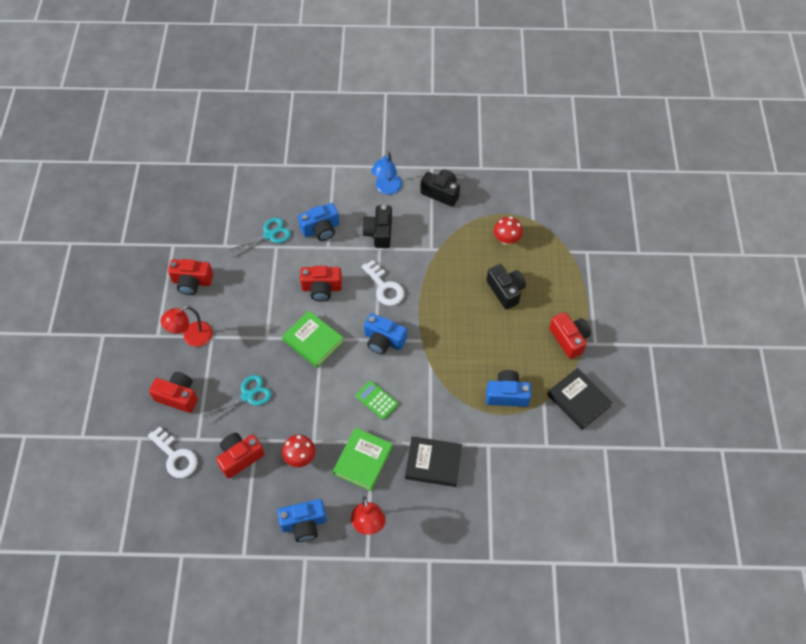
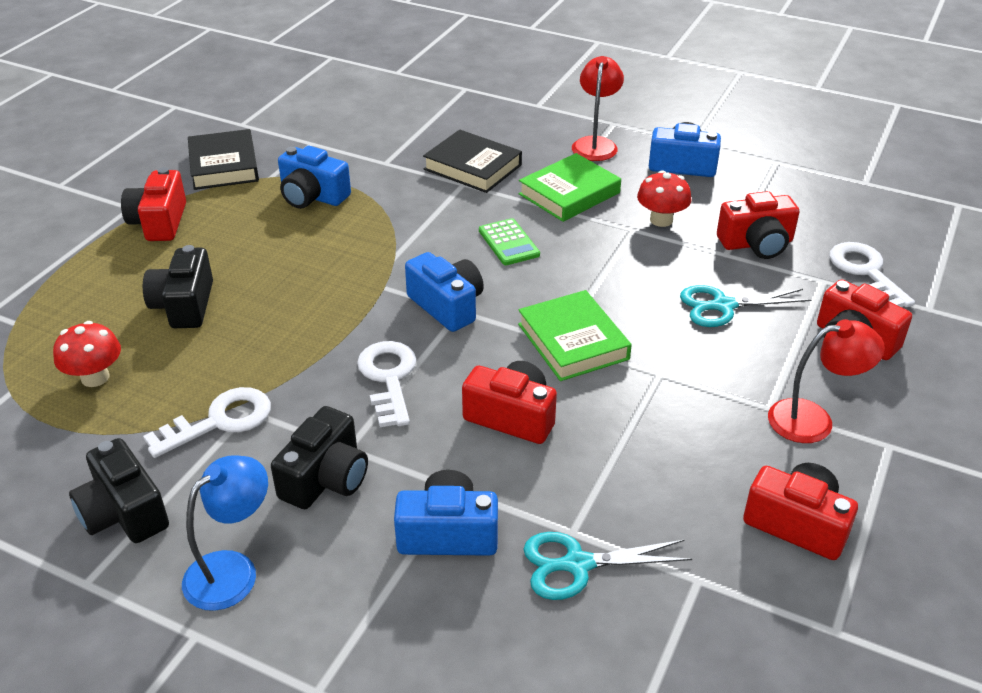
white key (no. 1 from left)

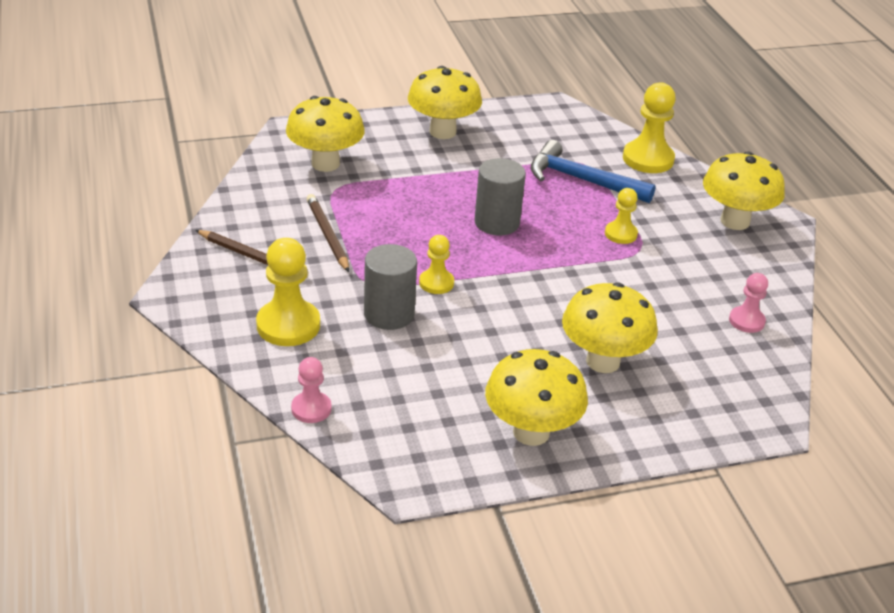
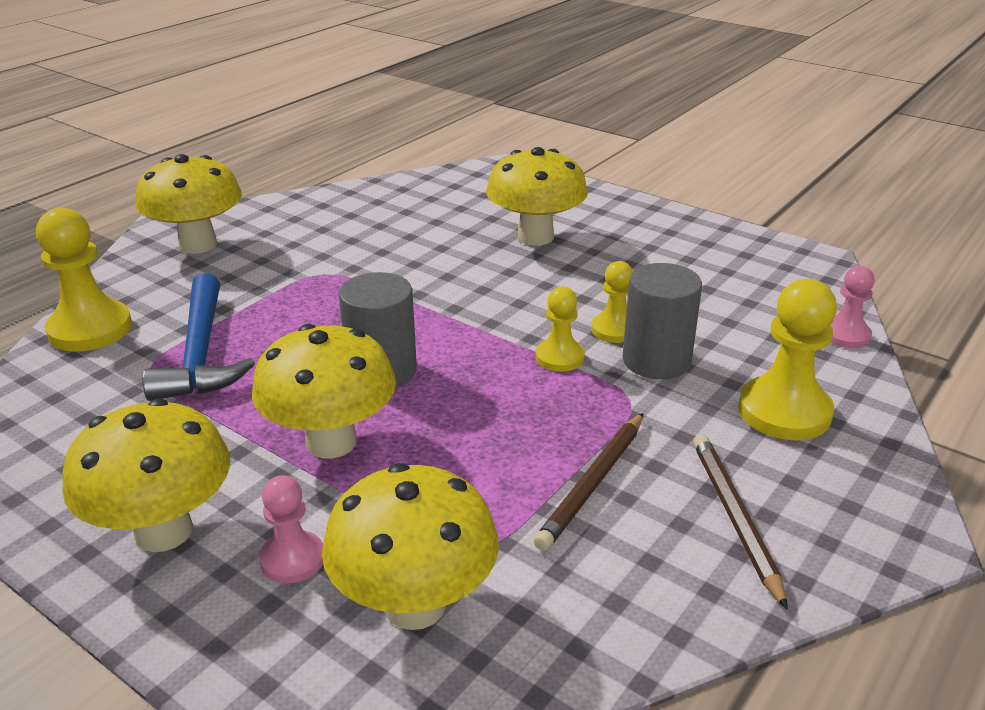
yellow pawn (no. 3 from left)
pink pawn (no. 1 from left)
yellow mushroom (no. 3 from left)

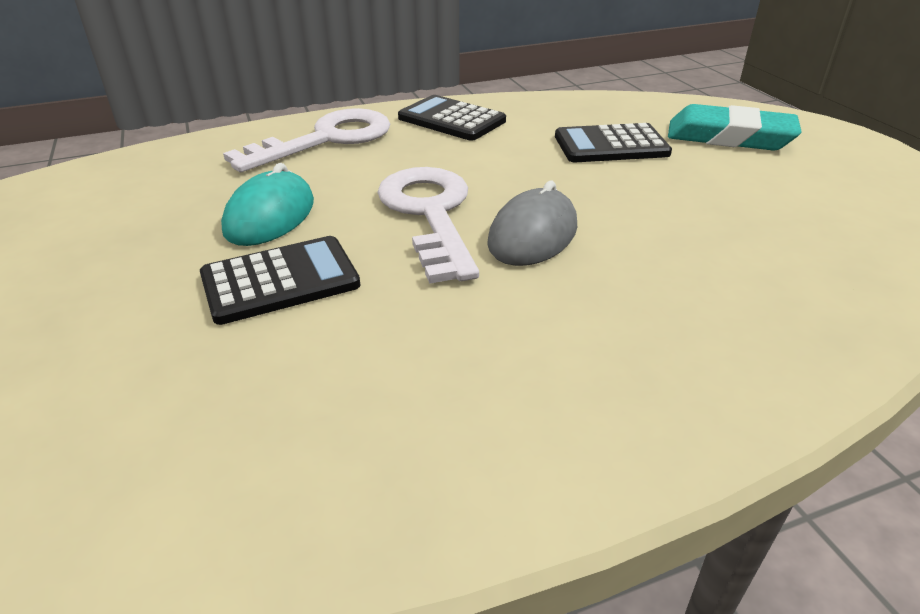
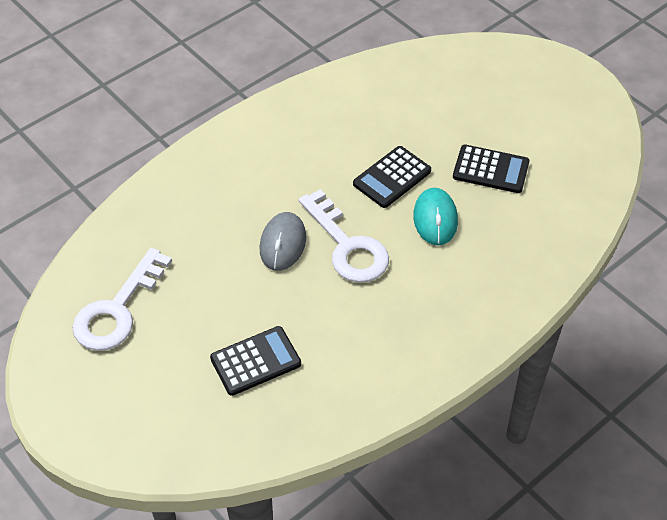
black calculator (no. 3 from left)
turquoise eraser
white key (no. 1 from left)

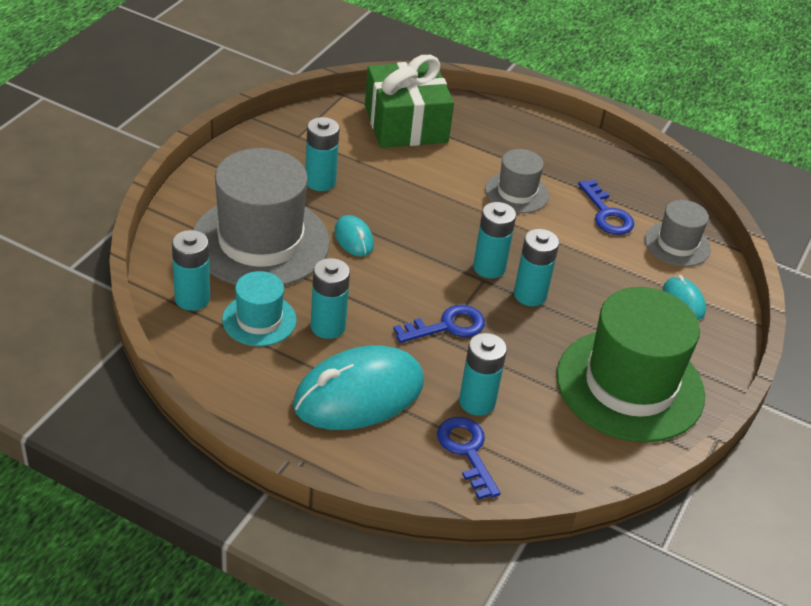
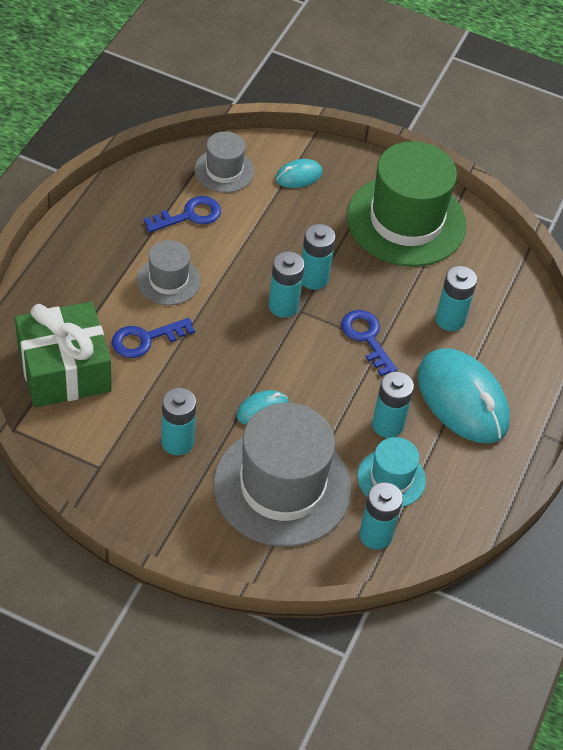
blue key (no. 1 from left)

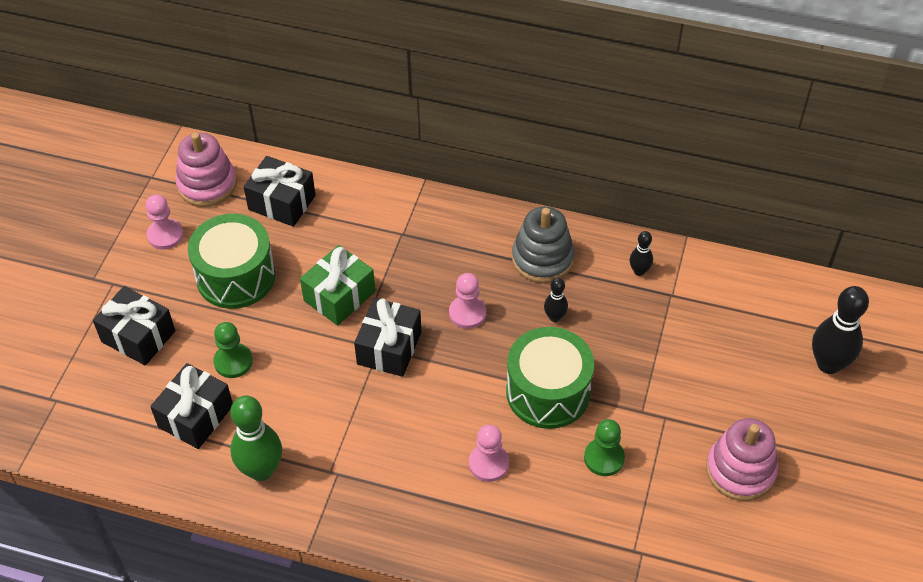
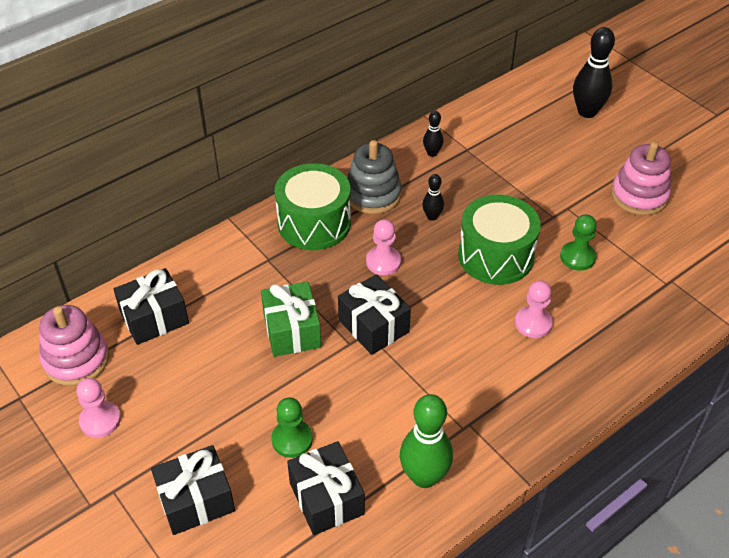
green drum (no. 1 from left)

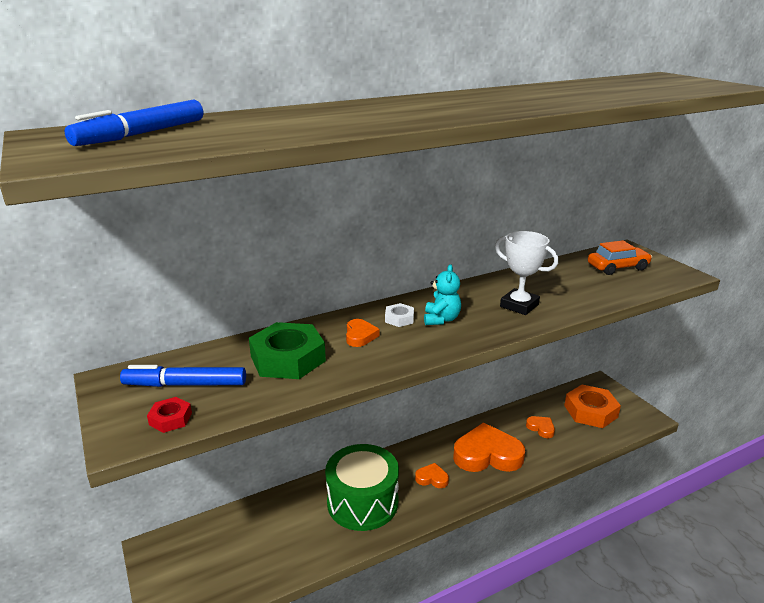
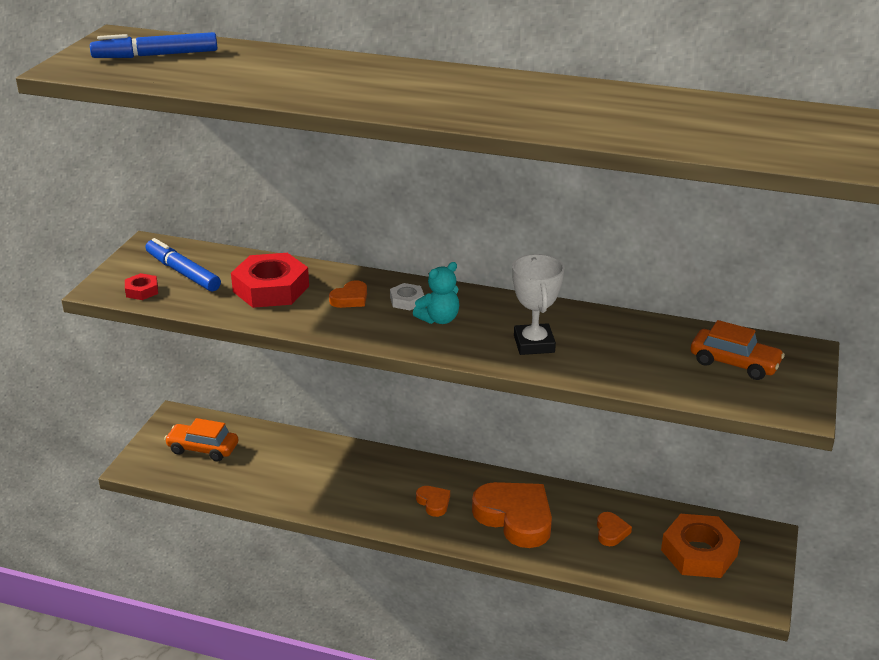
red nut (no. 2 from left)
green drum
orange car (no. 1 from left)

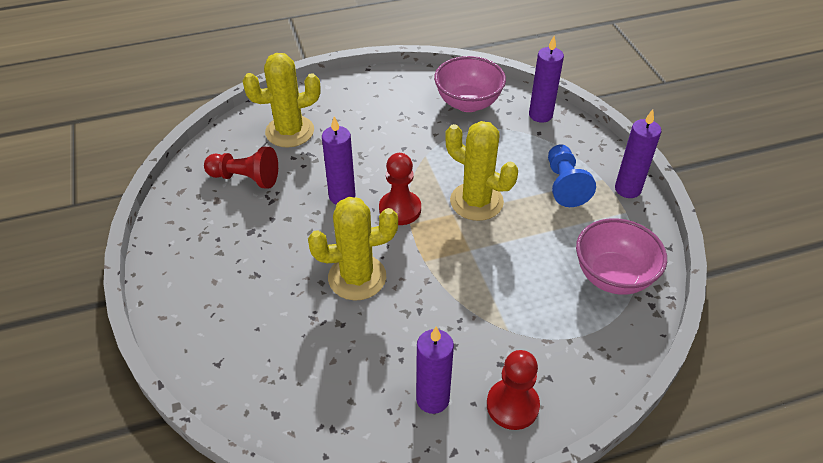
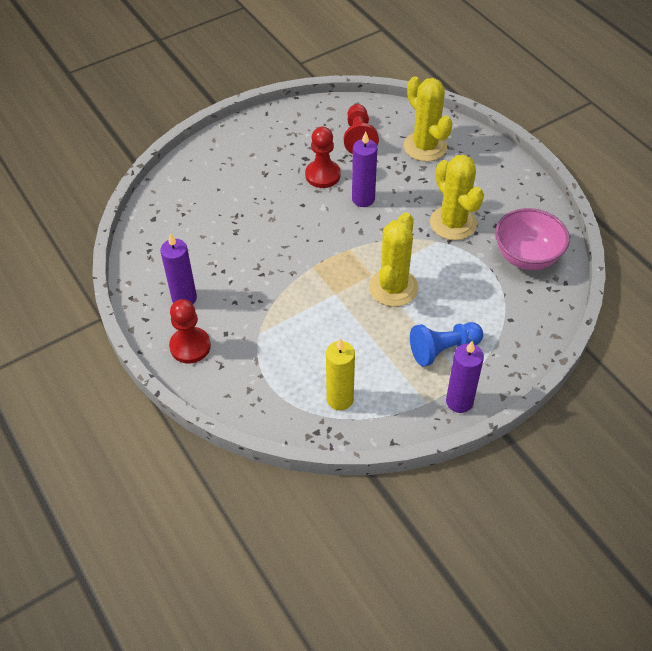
purple candle (no. 3 from left in the first image)
red pawn (no. 2 from left)
yellow cactus (no. 3 from left)
yellow candle

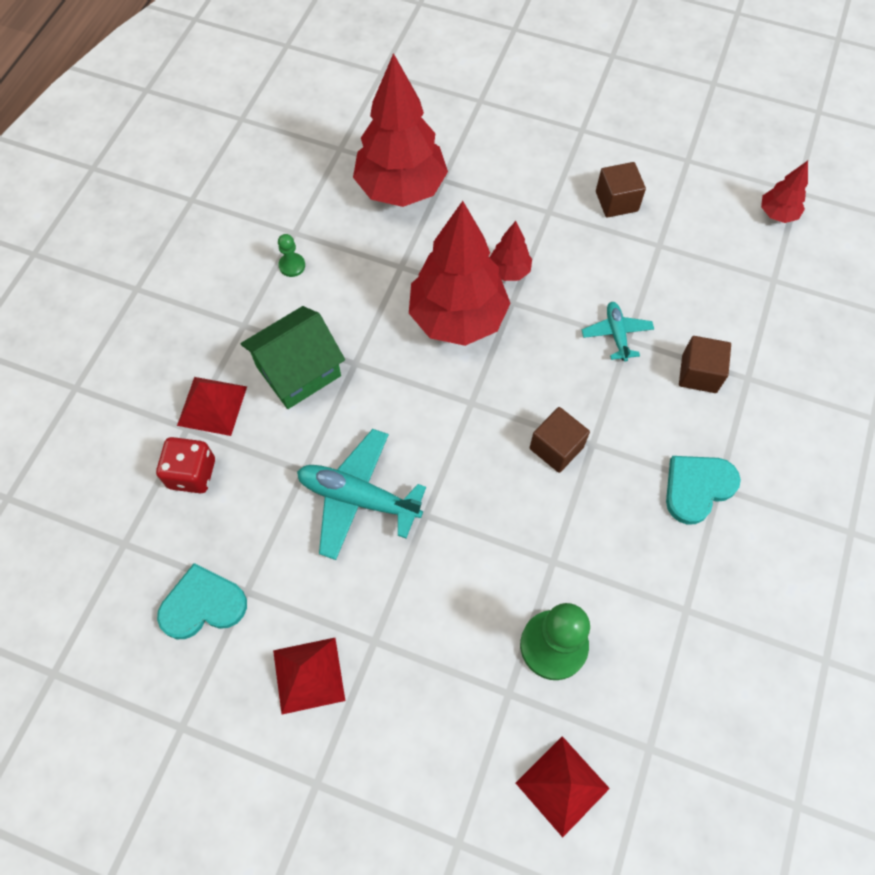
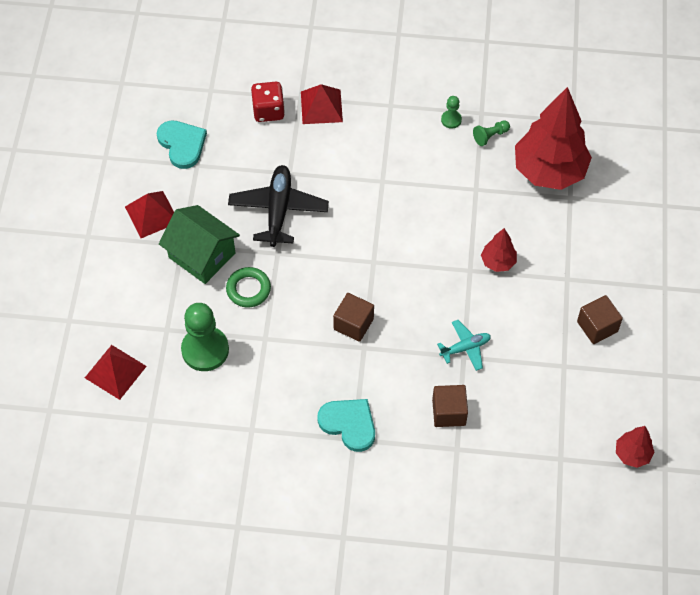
red tree (no. 2 from left in the first image)
green house
black plane
green pawn (no. 3 from left)
green ring

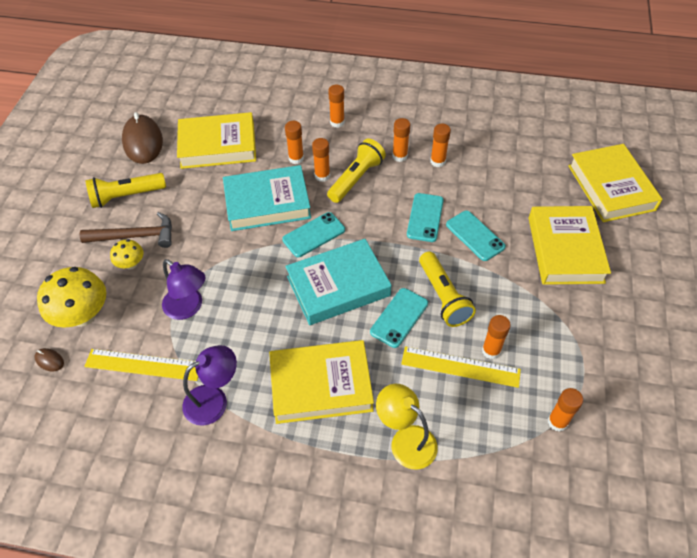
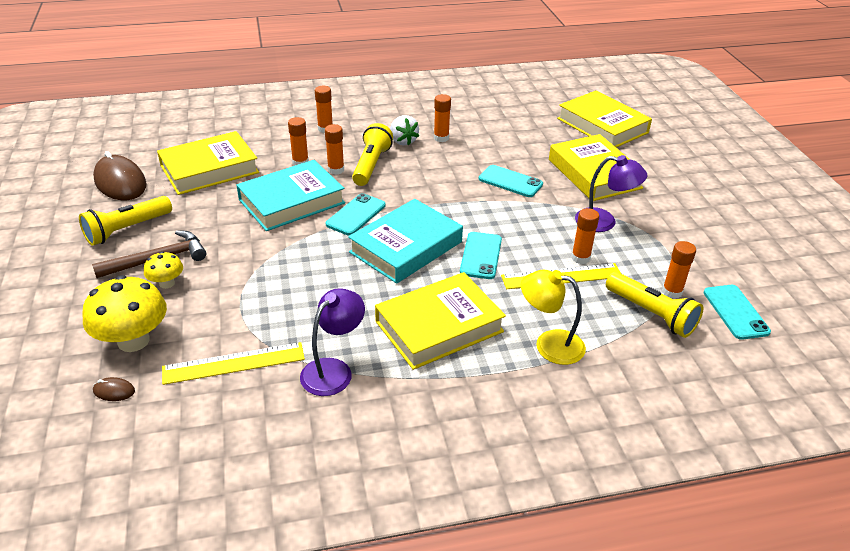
white strawberry
turquoise phone (no. 4 from left)
yellow flashlight (no. 3 from left)
purple lamp (no. 2 from left)

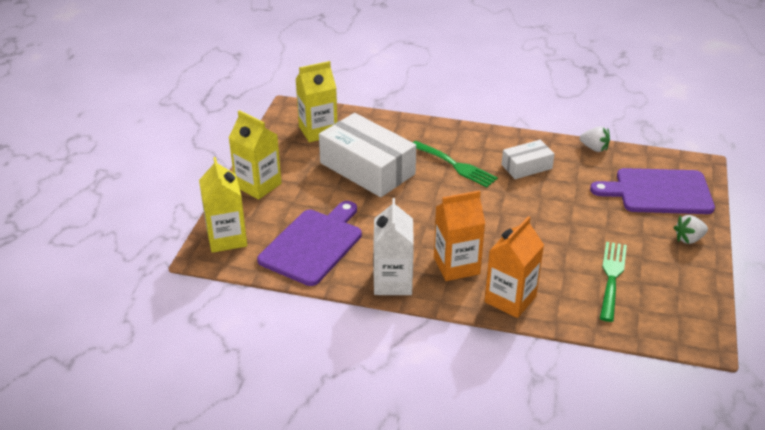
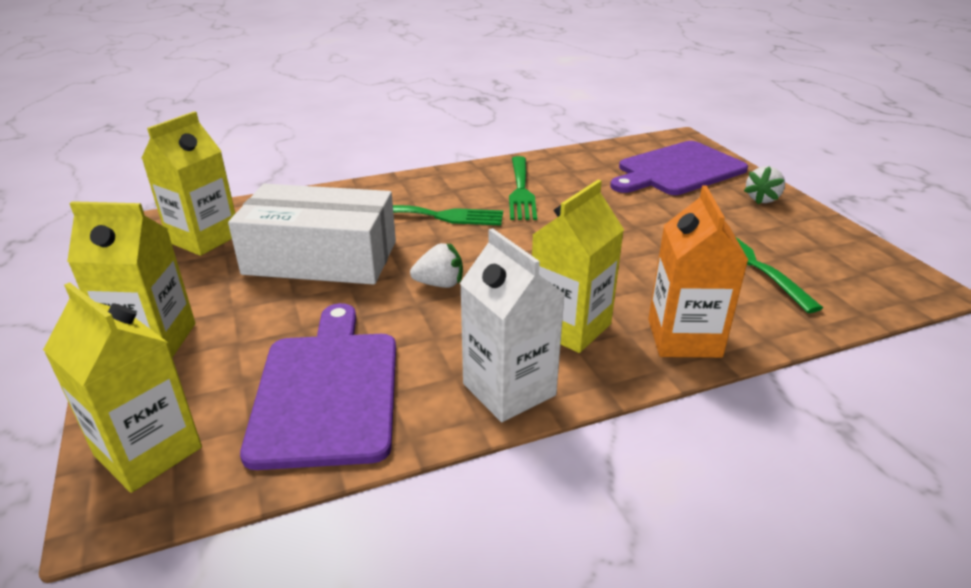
white strawberry (no. 1 from left)
green fork (no. 2 from left)
yellow carton (no. 4 from left)

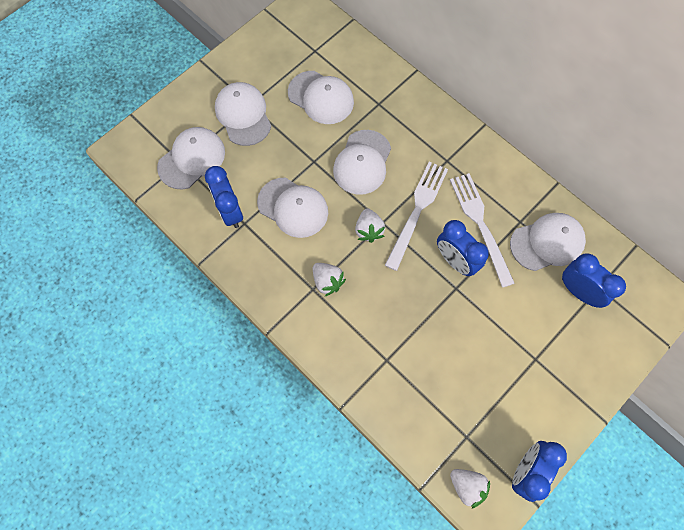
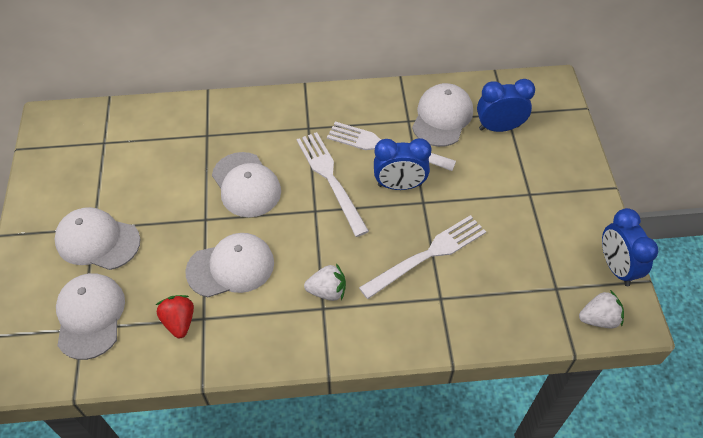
white cap (no. 4 from left in the first image)
red strawberry
white strawberry (no. 2 from left in the first image)
white fork (no. 3 from left)

